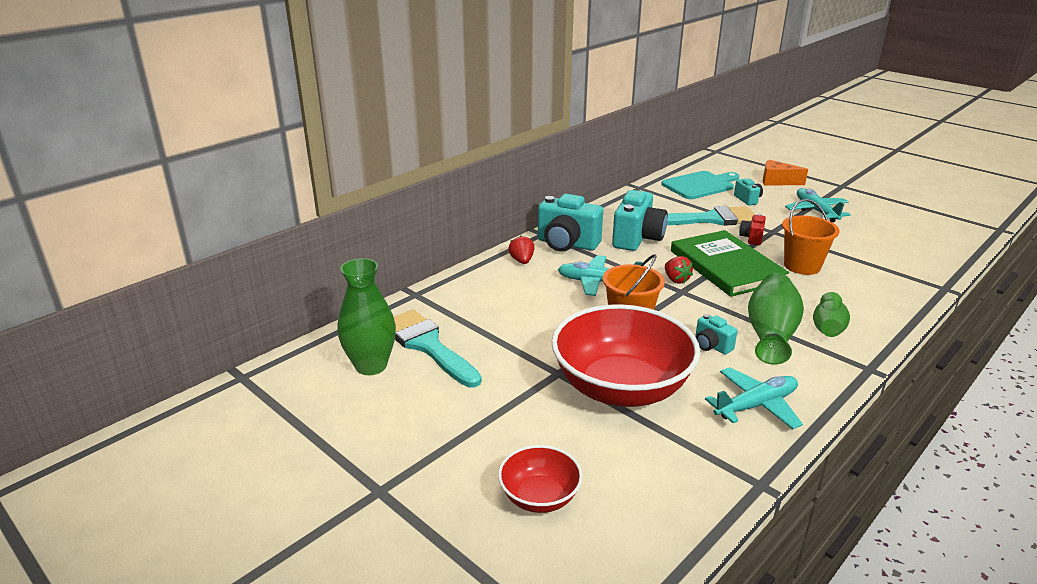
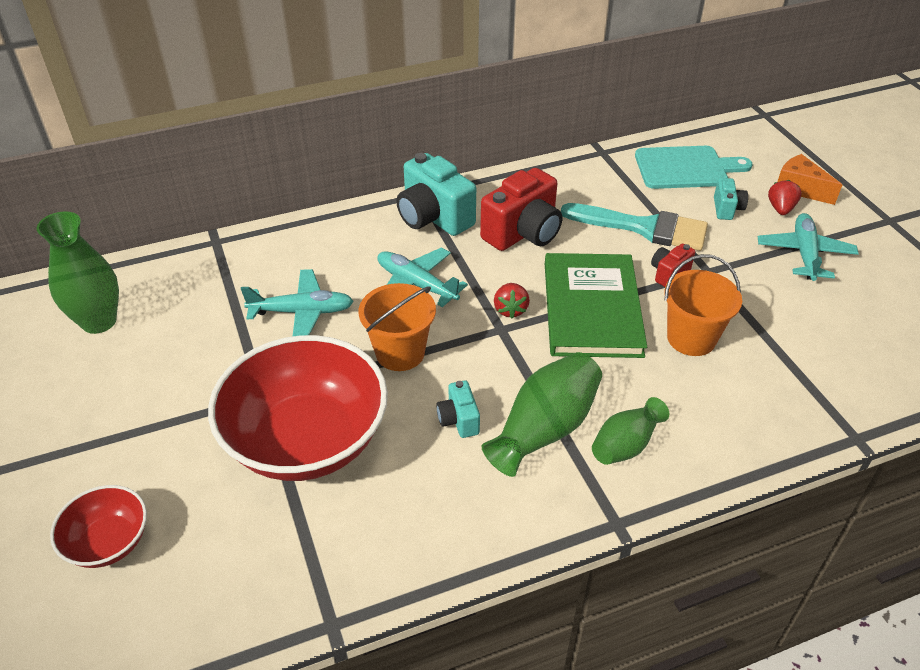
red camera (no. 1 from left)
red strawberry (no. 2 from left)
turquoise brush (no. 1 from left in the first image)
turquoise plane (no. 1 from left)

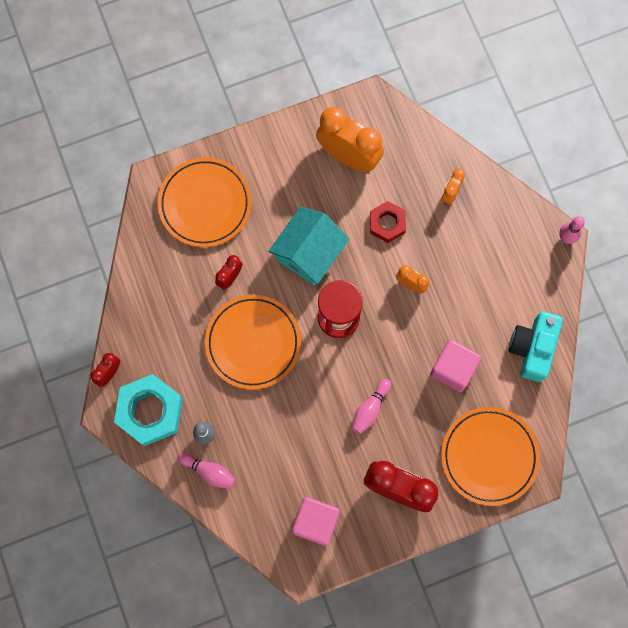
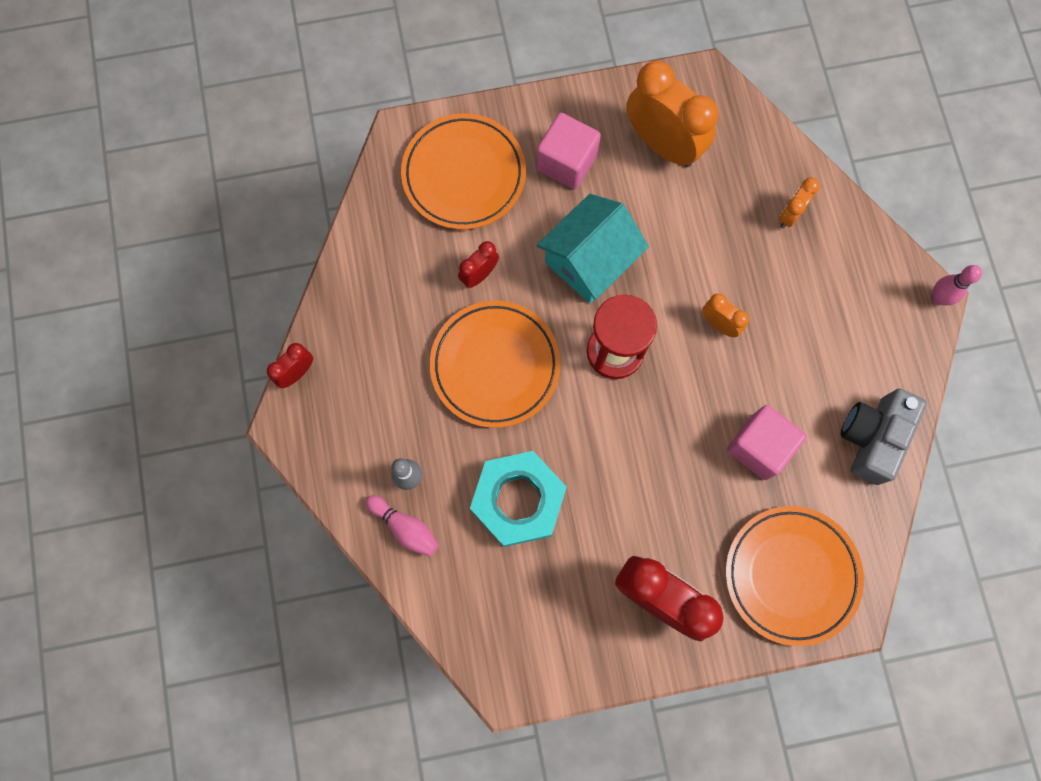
red nut
grey camera
turquoise nut
pink bowling pin (no. 2 from left in the first image)
pink cube (no. 1 from left)

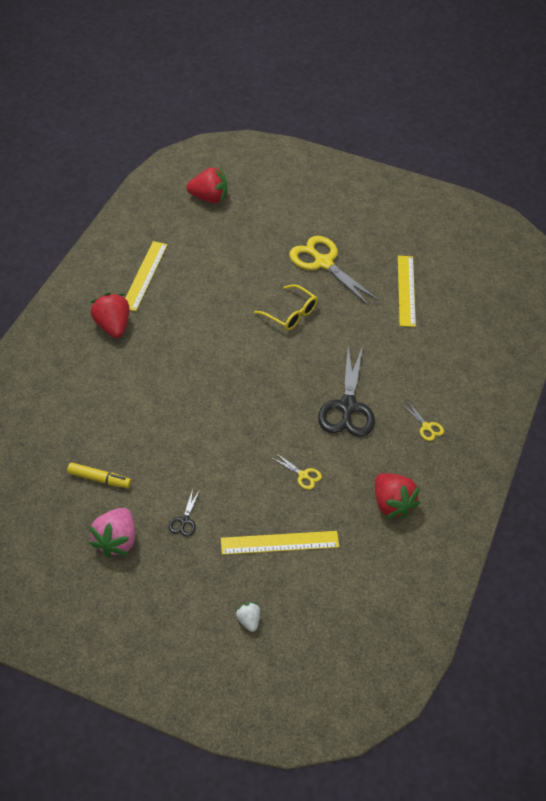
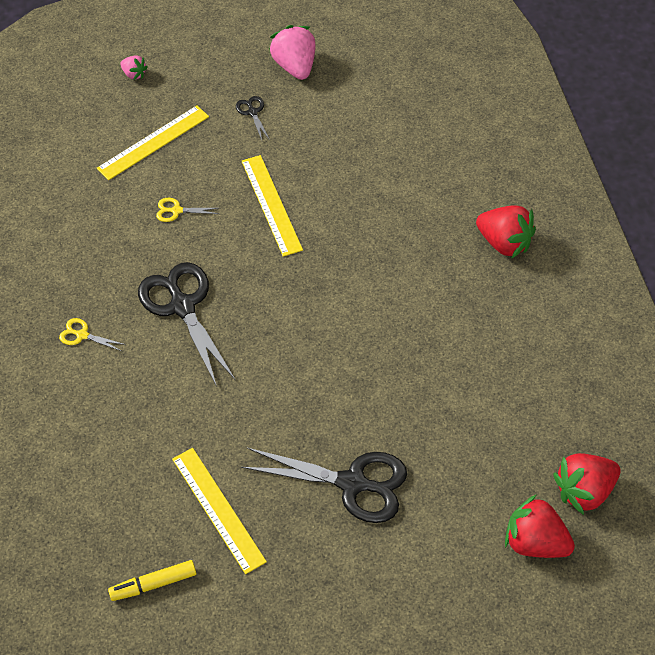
black scissors (no. 3 from left)
yellow ruler (no. 3 from left)
yellow glasses
yellow marker
red strawberry (no. 2 from left)
pink strawberry (no. 1 from left)

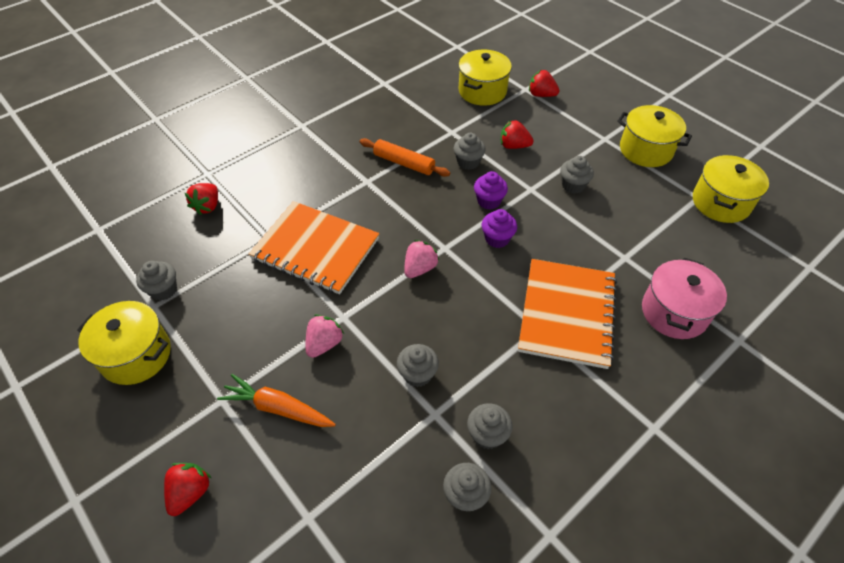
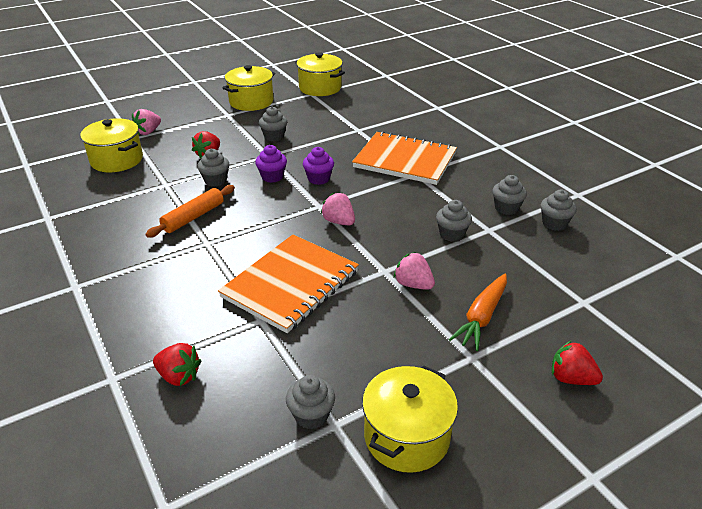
pink strawberry (no. 1 from left)
pink pot

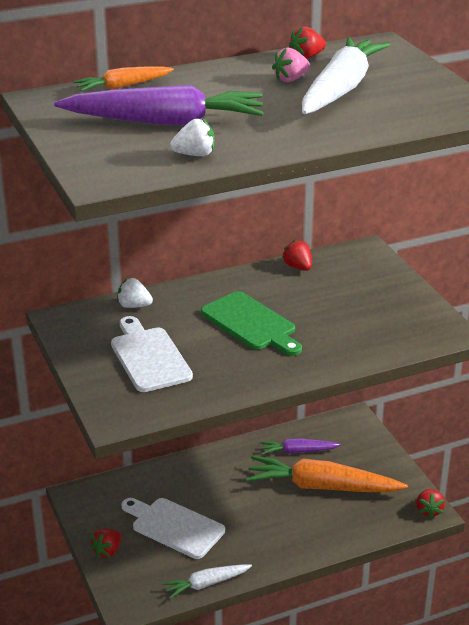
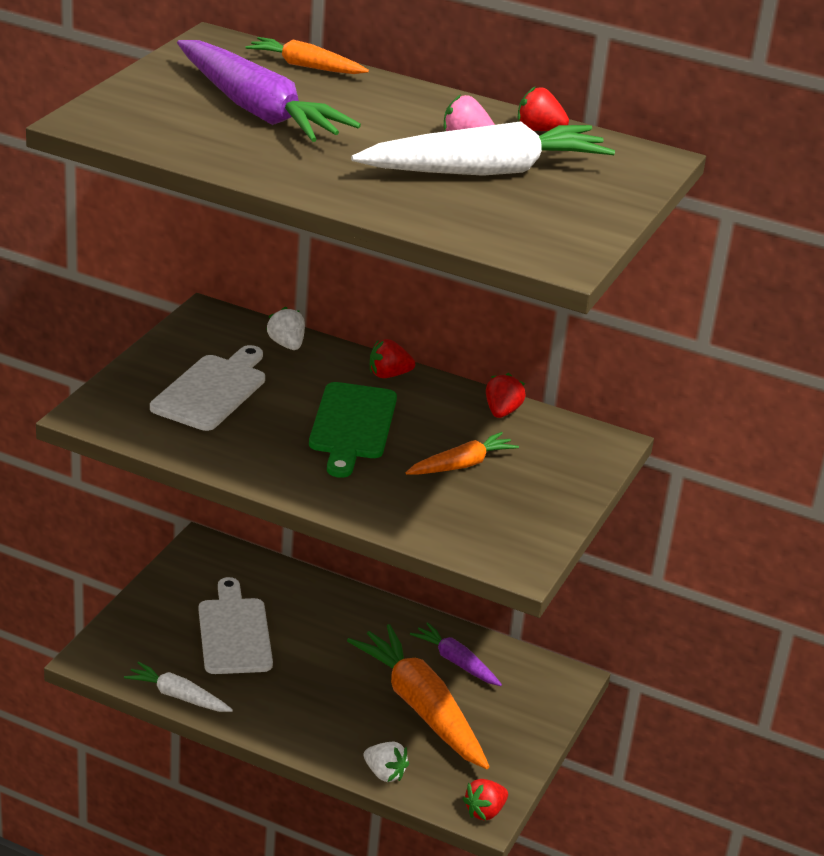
white strawberry (no. 2 from left)
red strawberry (no. 1 from left)
orange carrot (no. 3 from left)

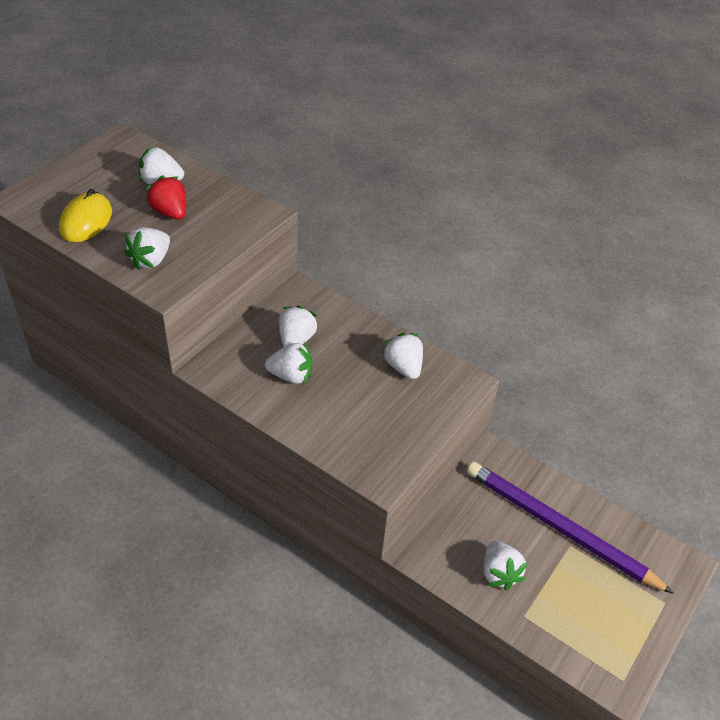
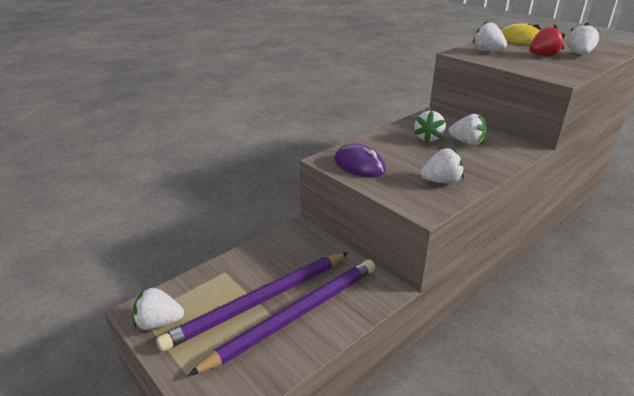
white strawberry (no. 1 from left)
purple mouse
purple pencil (no. 1 from left)

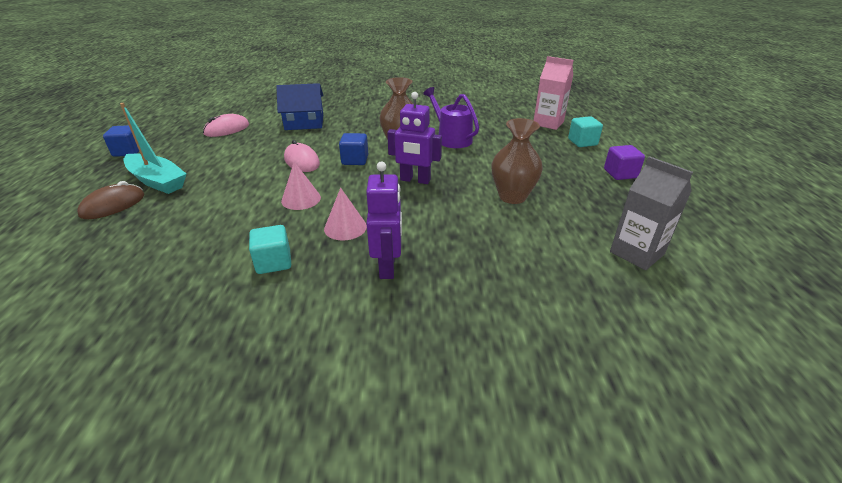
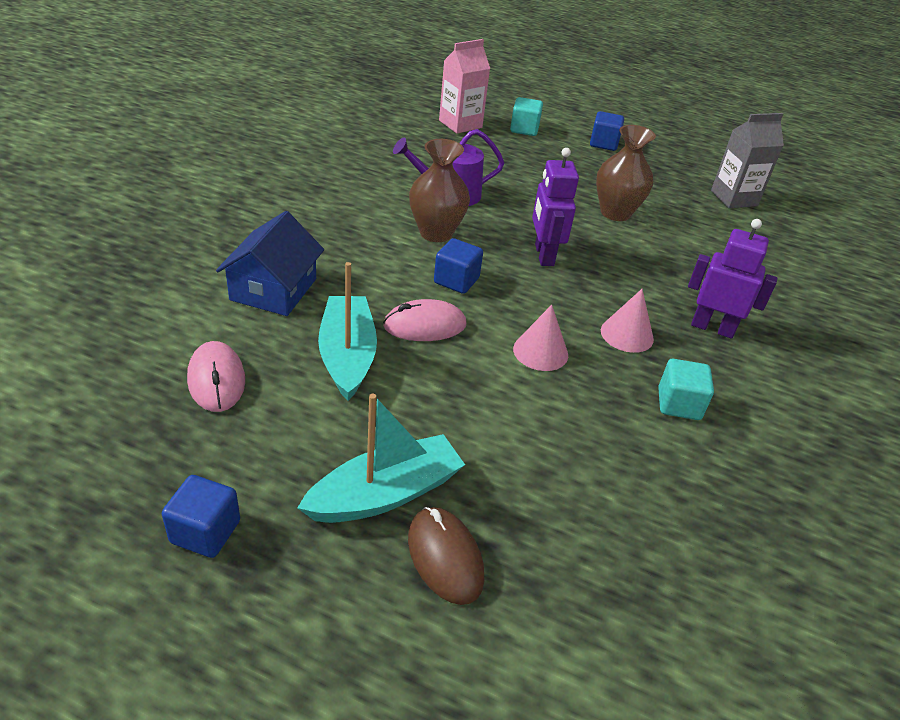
purple robot (no. 1 from left)
blue cube (no. 3 from left)
turquoise boat (no. 1 from left)

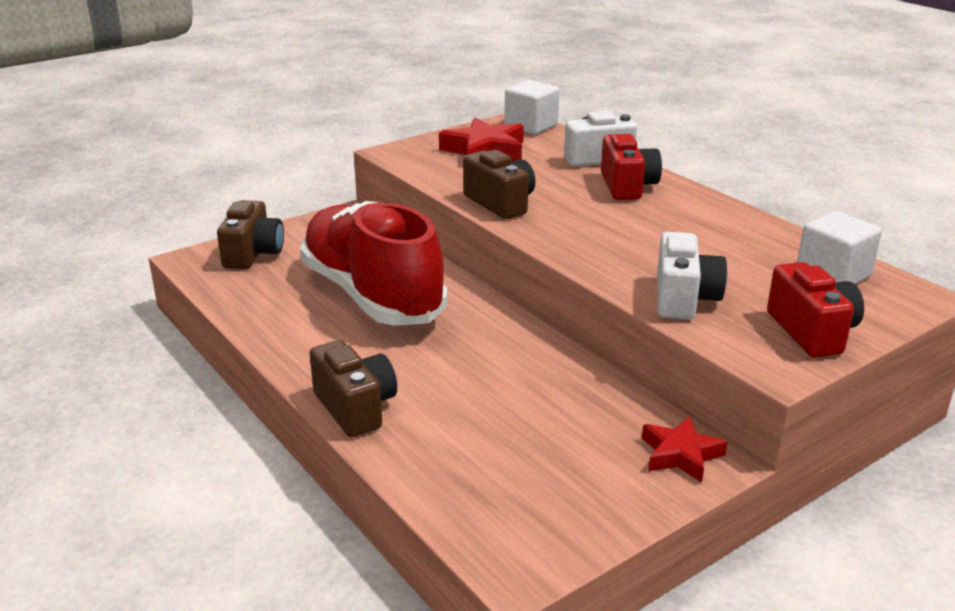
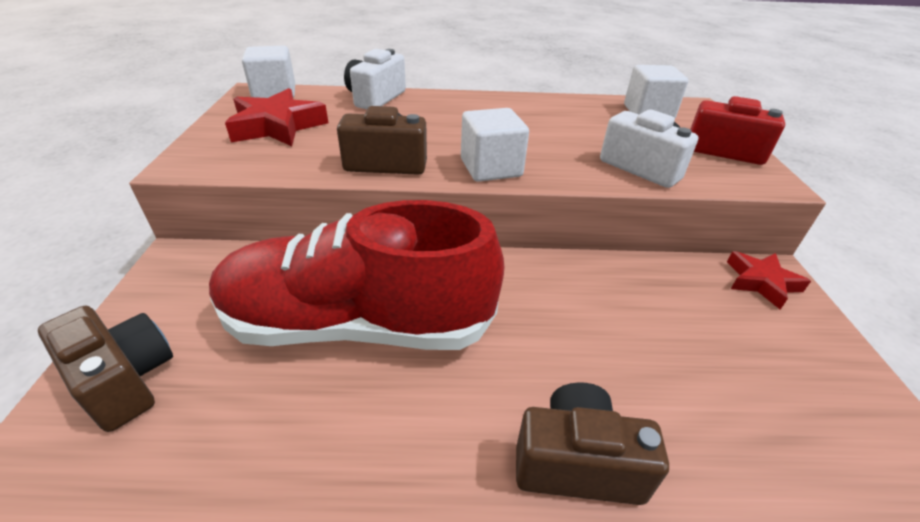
red camera (no. 1 from left in the first image)
white cube (no. 2 from left)

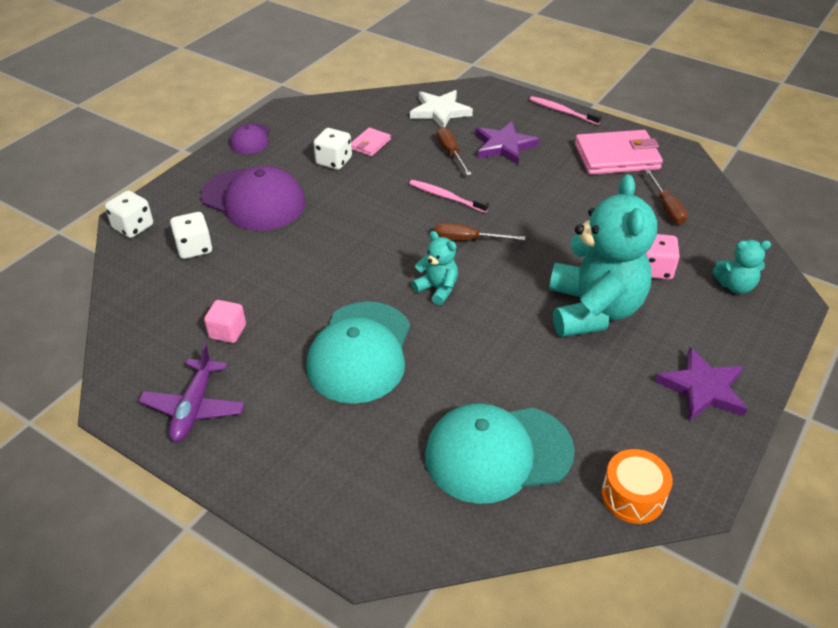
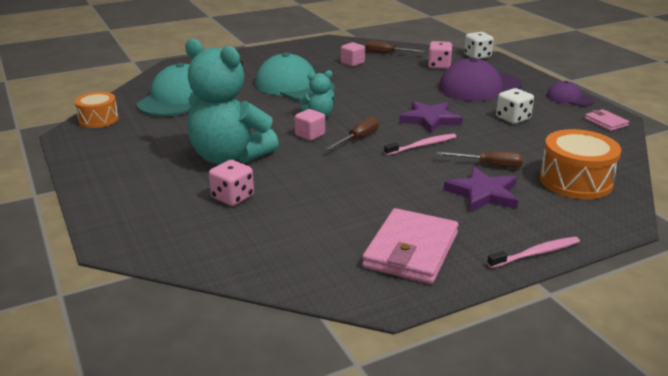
orange drum (no. 2 from left)
pink wallet (no. 2 from left)
brown screwdriver (no. 2 from left)
pink dice (no. 2 from left)
turquoise teddy bear (no. 3 from left in the first image)
purple plane
purple star (no. 1 from left)
pink cube (no. 1 from left)

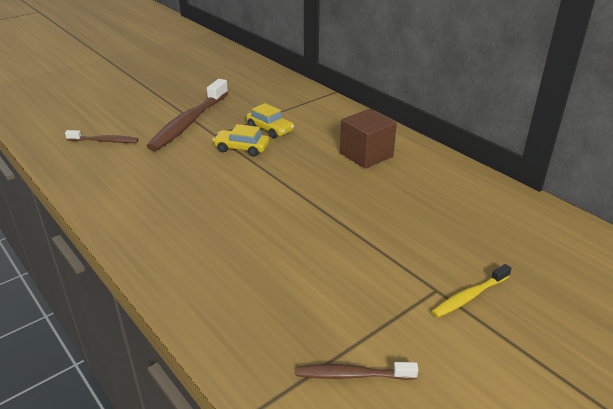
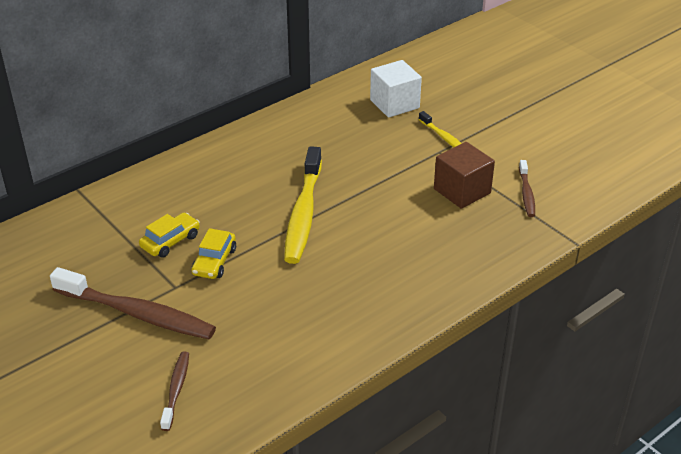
brown cube
white cube
yellow toothbrush (no. 1 from left)

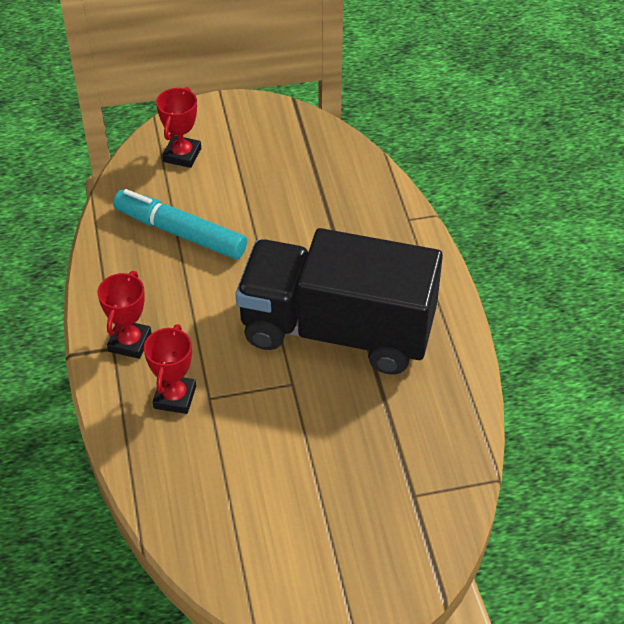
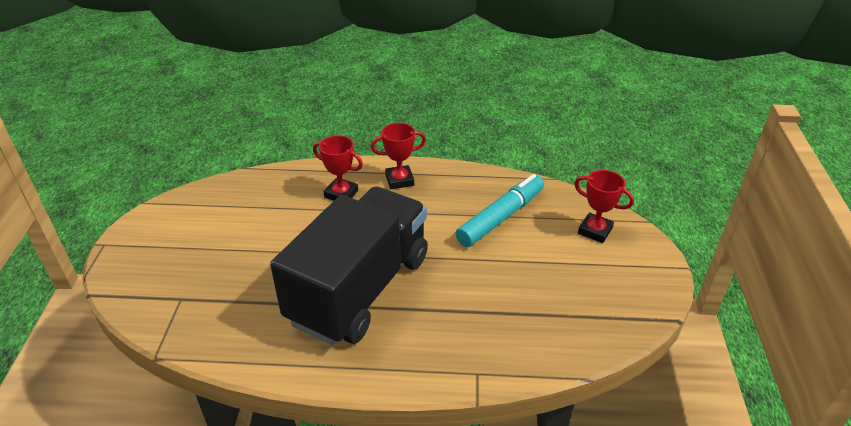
red trophy (no. 2 from left)

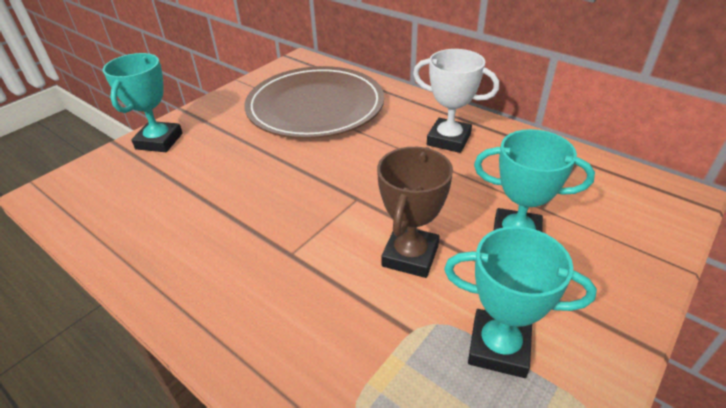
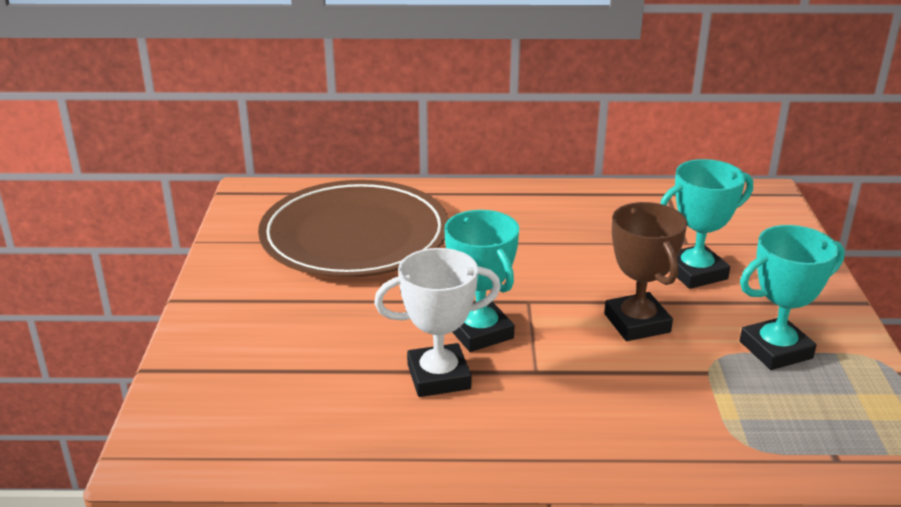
white trophy
turquoise trophy (no. 1 from left)

